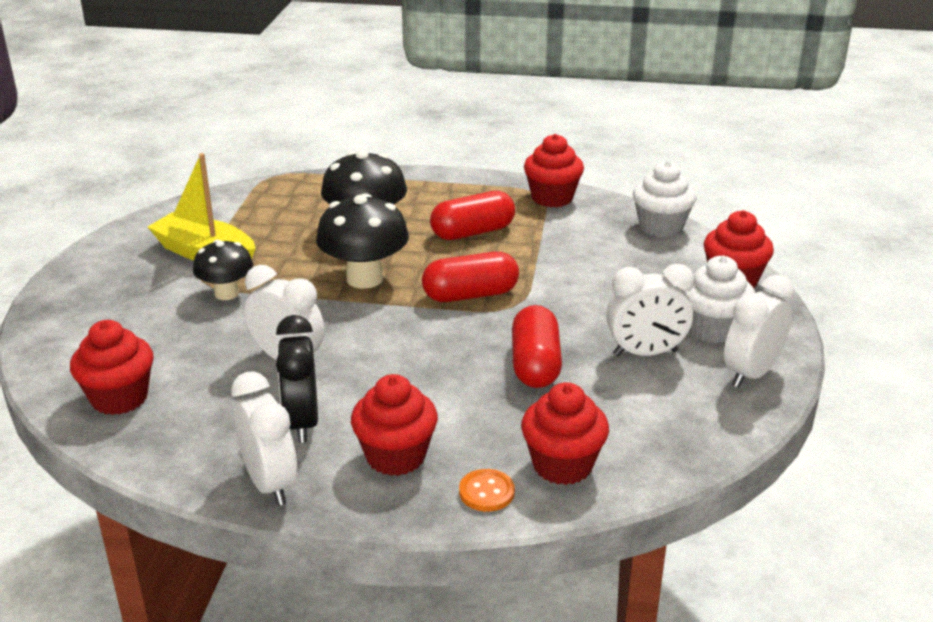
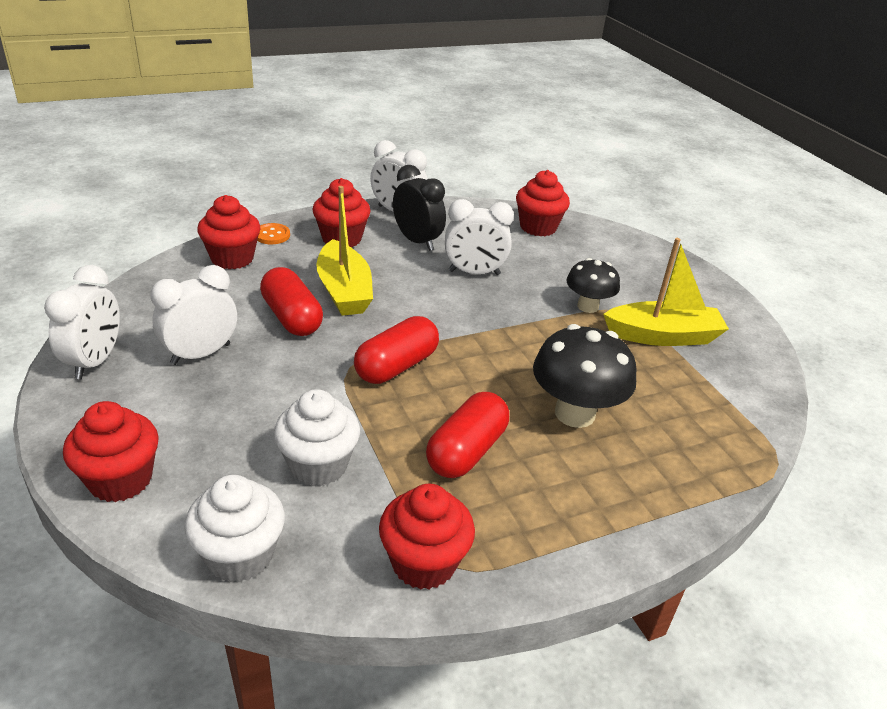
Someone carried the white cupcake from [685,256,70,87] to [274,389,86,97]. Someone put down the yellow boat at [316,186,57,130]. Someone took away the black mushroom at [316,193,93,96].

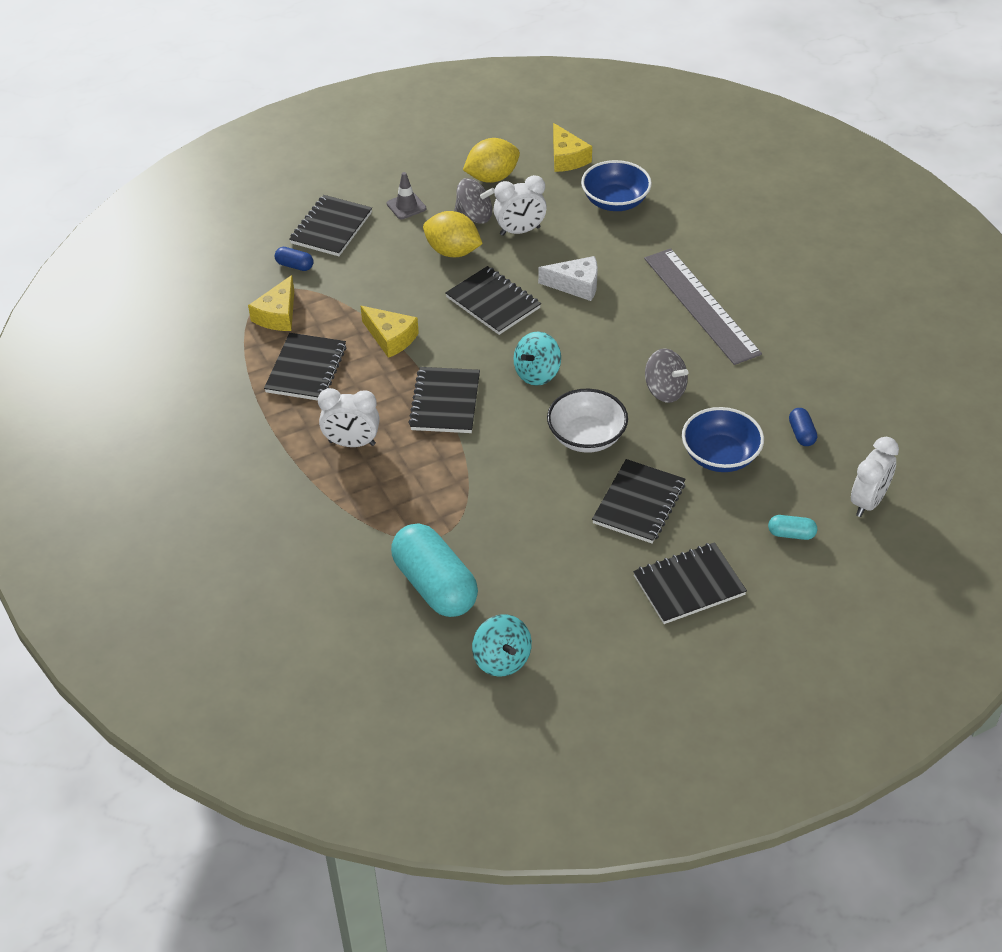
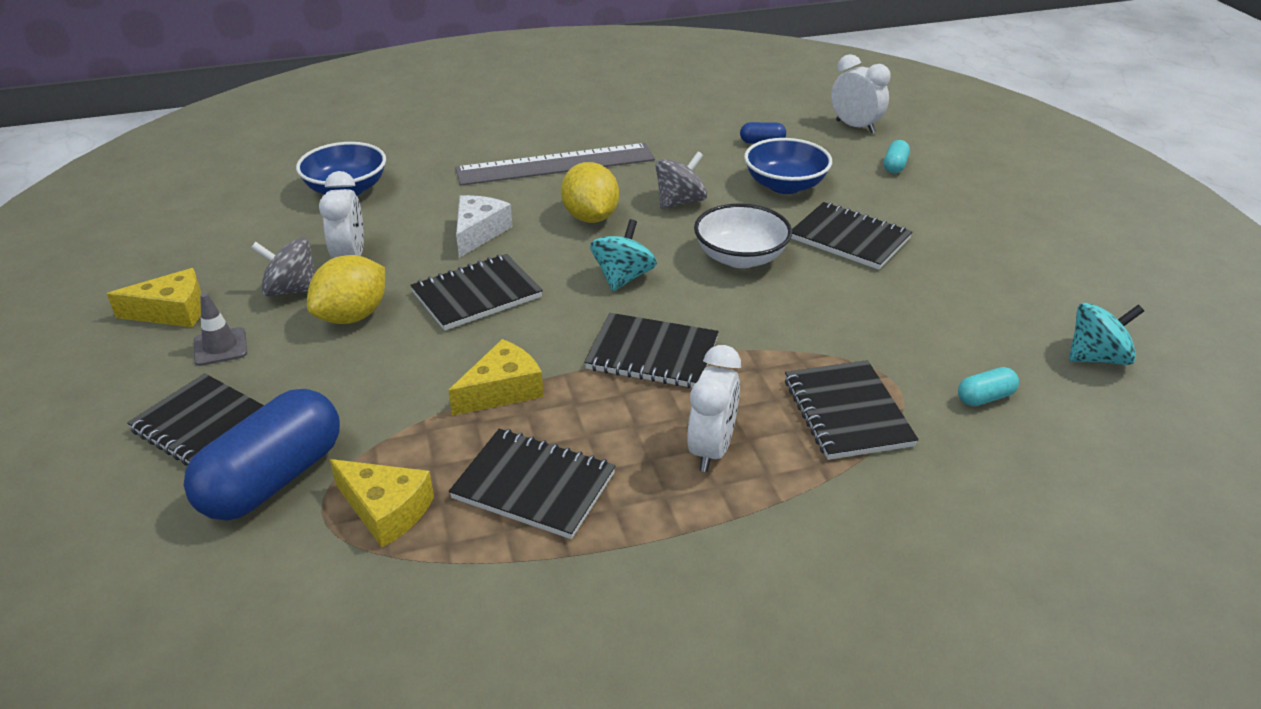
Someone carried the yellow cheese from [553,123,39,49] to [107,268,95,59]. Someone scaled the blue capsule at [275,247,38,24] by 2.31. Someone rotated the grey spinning top at [454,178,41,46] by 105 degrees counterclockwise. Someone carried the yellow lemon from [463,138,57,45] to [561,162,58,61]. Someone rotated the turquoise spinning top at [513,331,48,55] by 120 degrees counterclockwise. Someone carried the black notebook from [633,542,114,82] to [785,360,134,100]. Someone scaled the turquoise capsule at [391,523,87,94] by 0.43.

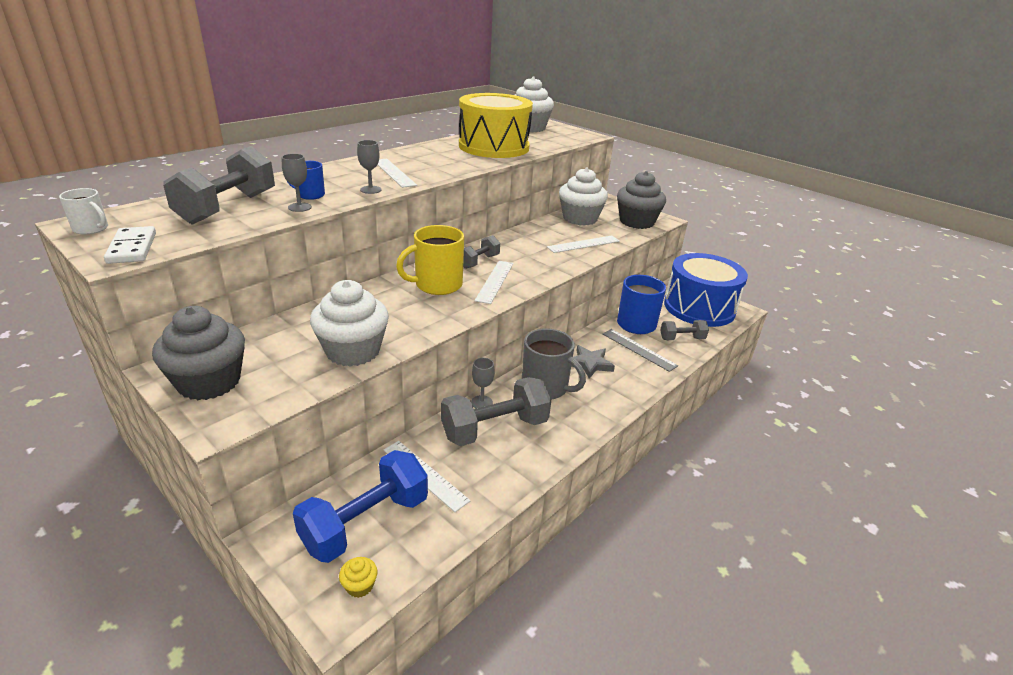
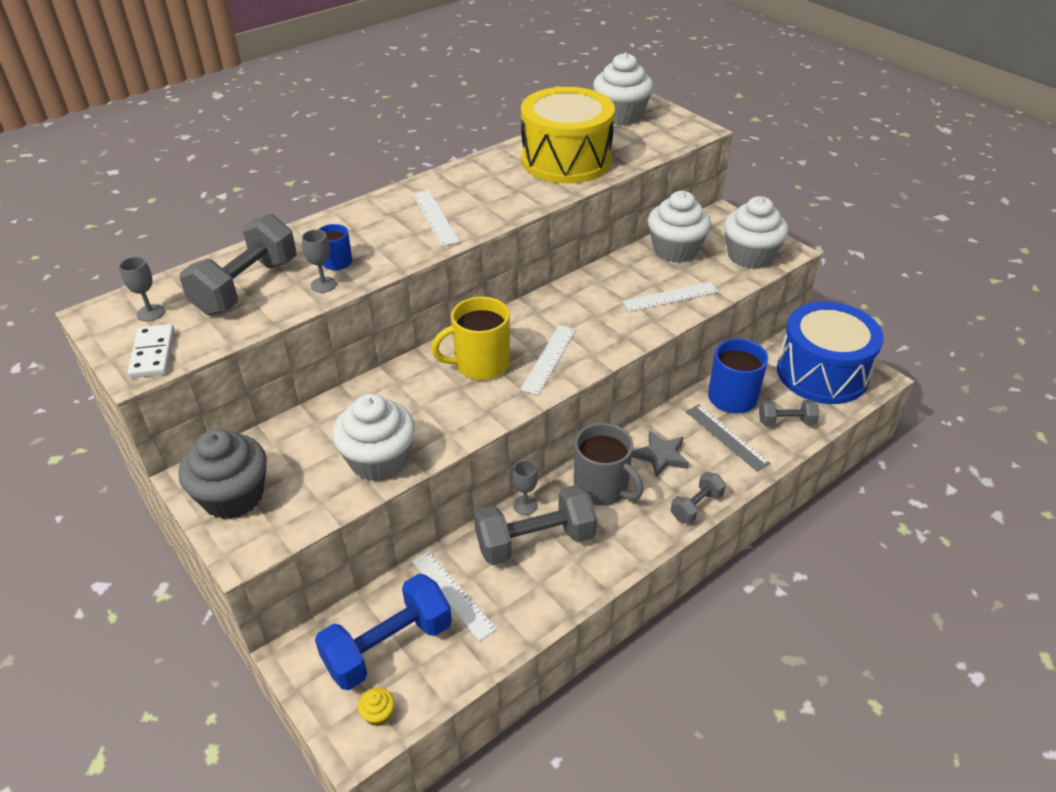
Someone carried the grey goblet from [357,140,25,54] to [119,257,45,65]. Someone carried the grey dumbbell from [463,235,37,34] to [671,472,55,52]. Someone repainted the grey cupcake at [617,171,49,58], which became the white cupcake at [724,196,65,73]. Someone took away the white mug at [59,188,49,47].

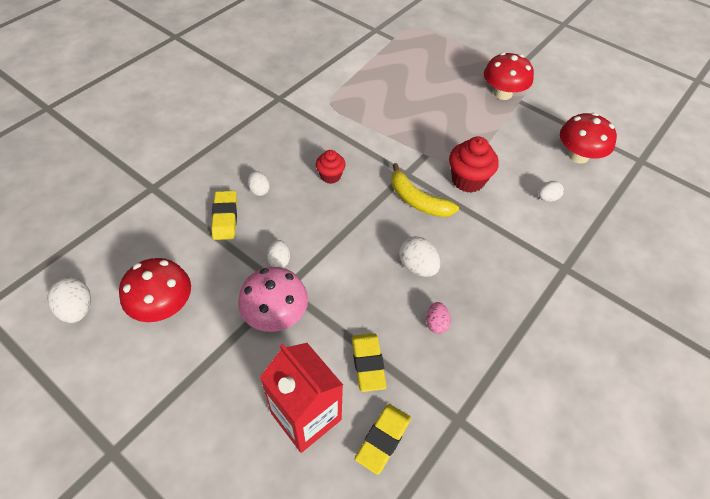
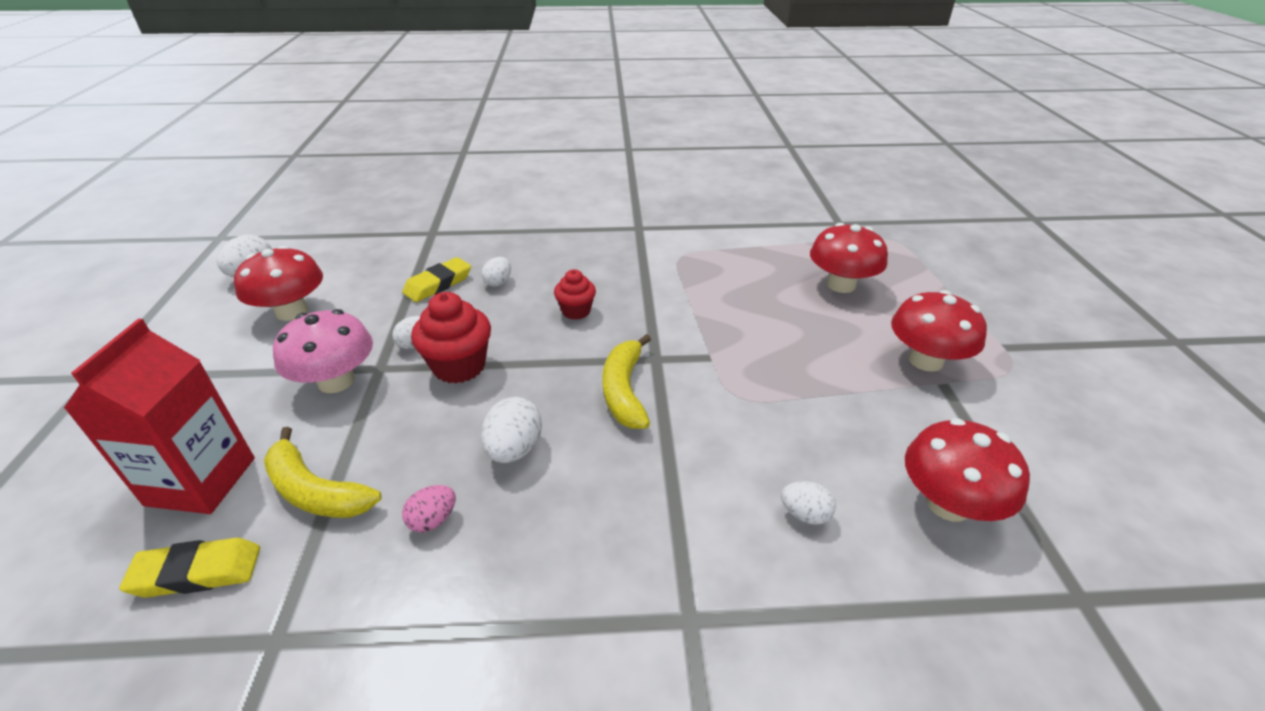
Someone swapped the yellow eraser at [352,333,35,59] for the yellow banana at [264,427,118,91]. Someone carried the red cupcake from [449,136,50,57] to [411,292,80,92]. Someone put down the red mushroom at [810,223,78,70].

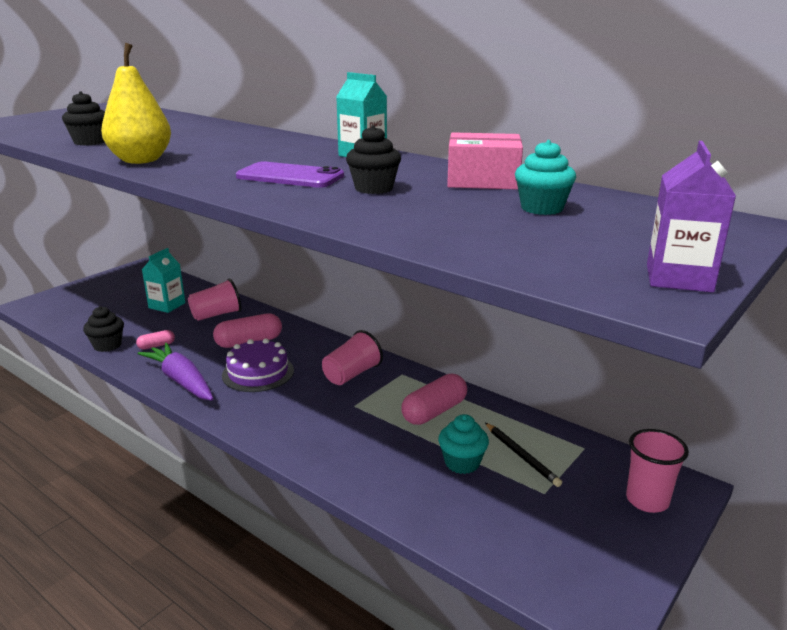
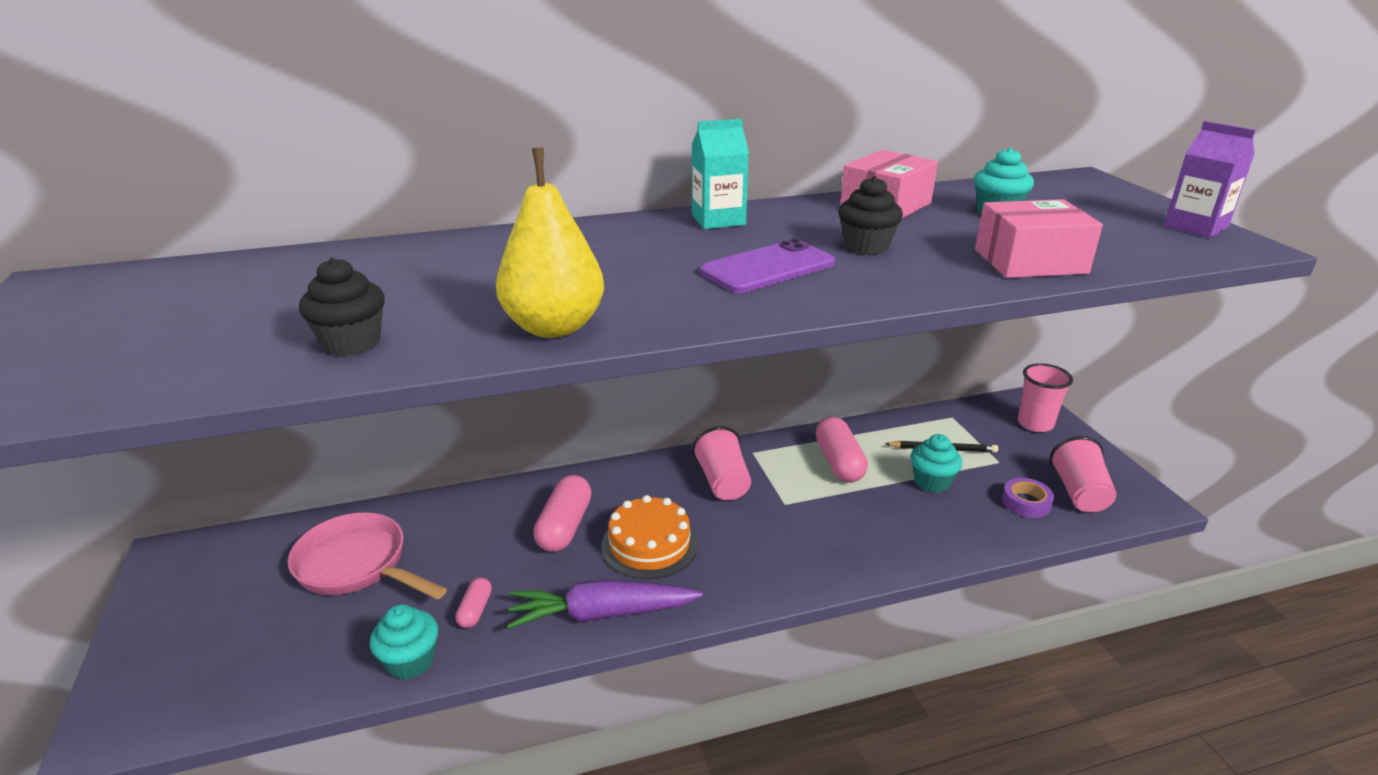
Someone swapped the turquoise carton at [142,248,43,65] for the pink pan at [288,512,159,87]. Someone repainted the black cupcake at [83,306,41,46], which became the turquoise cupcake at [370,604,68,76]. Someone repainted the purple cake at [222,338,72,54], which became the orange cake at [601,495,97,84]. Someone put down the pink box at [975,199,128,79]. Someone put down the purple tape at [1002,478,52,40]. Someone carried the pink cup from [188,278,53,43] to [1050,436,67,76].

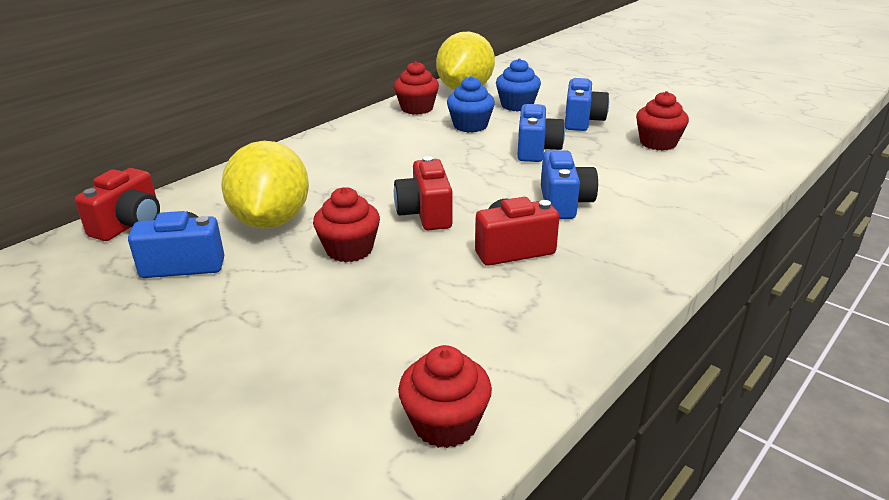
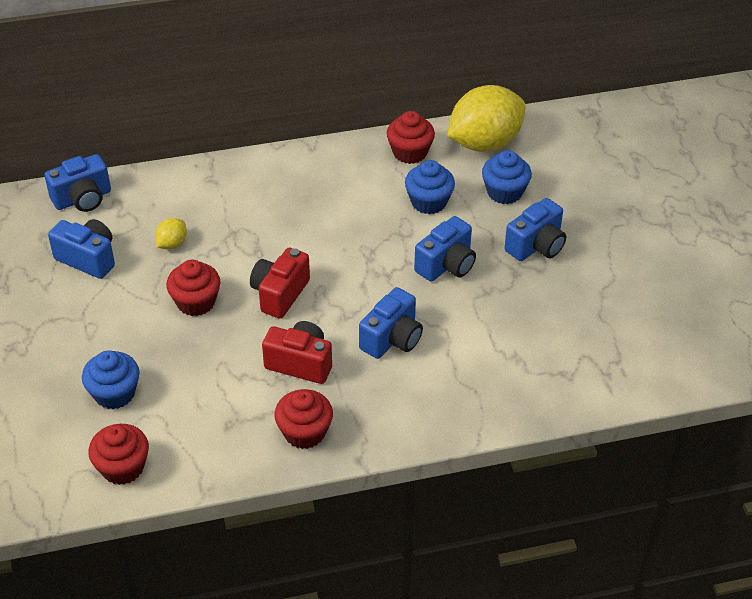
Someone repainted the red camera at [75,168,85,73], which became the blue camera at [45,154,66,58]. Someone put down the blue cupcake at [82,350,58,59]. Someone scaled the yellow lemon at [221,141,88,88] by 0.43. Someone carried the red cupcake from [636,91,53,60] to [274,389,59,60].

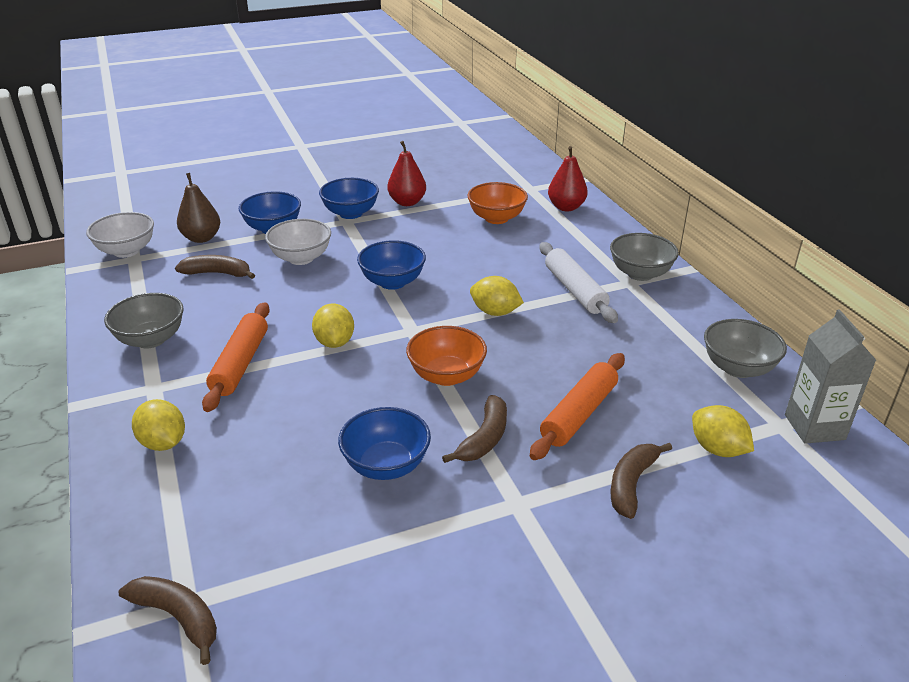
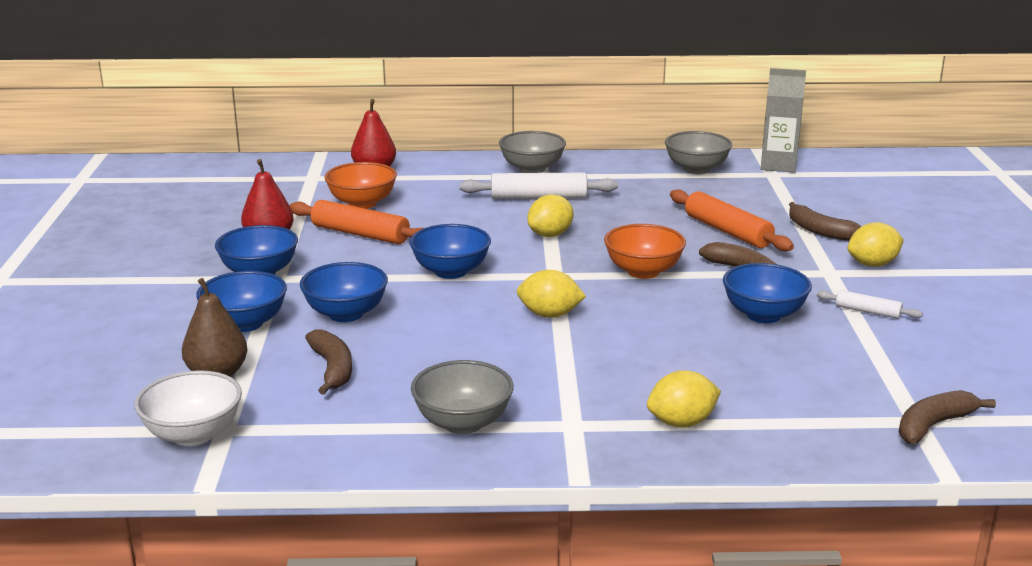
Someone carried the orange rolling pin from [202,302,68,110] to [289,200,135,44]. Someone repainted the white bowl at [265,219,66,46], which became the blue bowl at [300,262,88,60]. Someone rotated the brown banana at [175,255,80,24] by 135 degrees clockwise. Someone put down the white rolling pin at [817,290,106,29]. Someone carried the yellow lemon from [692,405,62,52] to [848,222,56,45].

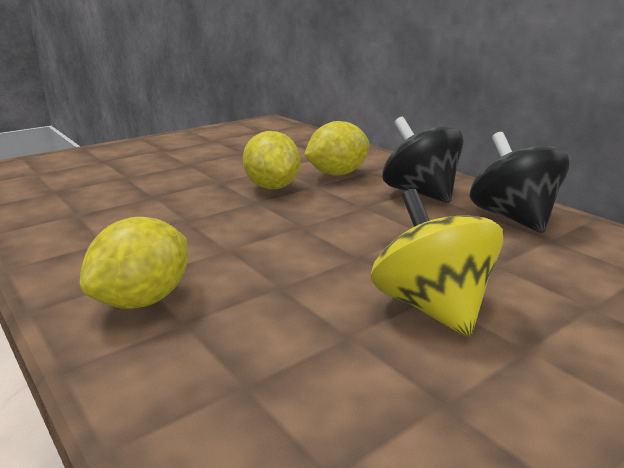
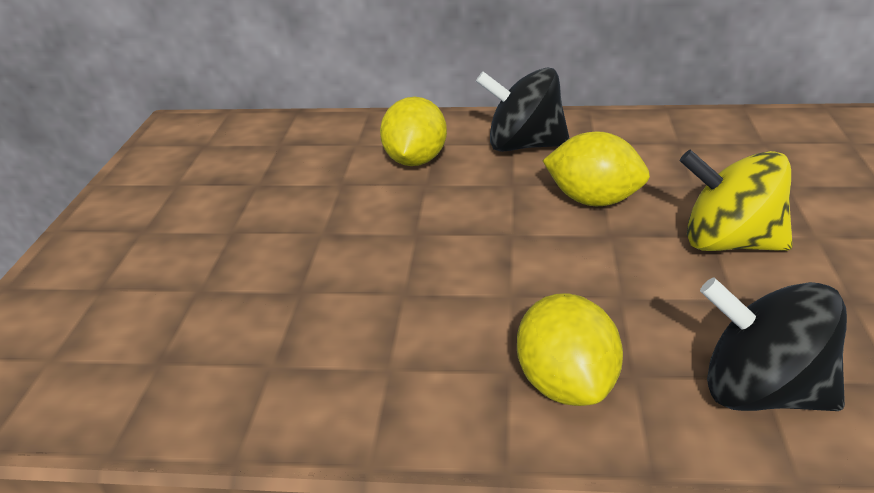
Someone carried the yellow lemon from [243,131,58,58] to [543,131,107,75]. Someone carried the black spinning top from [470,132,99,101] to [700,278,147,133].

